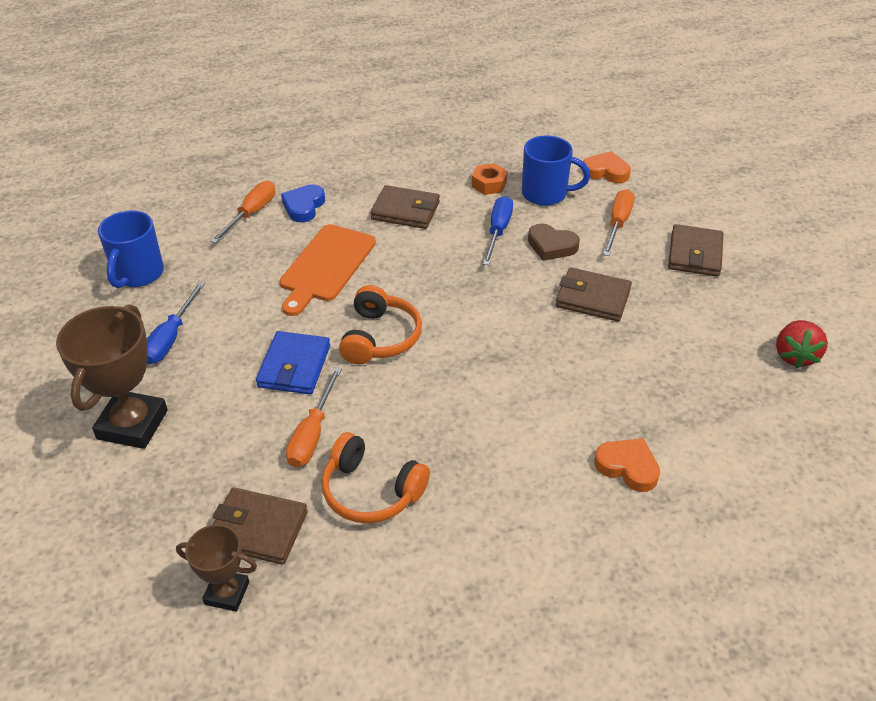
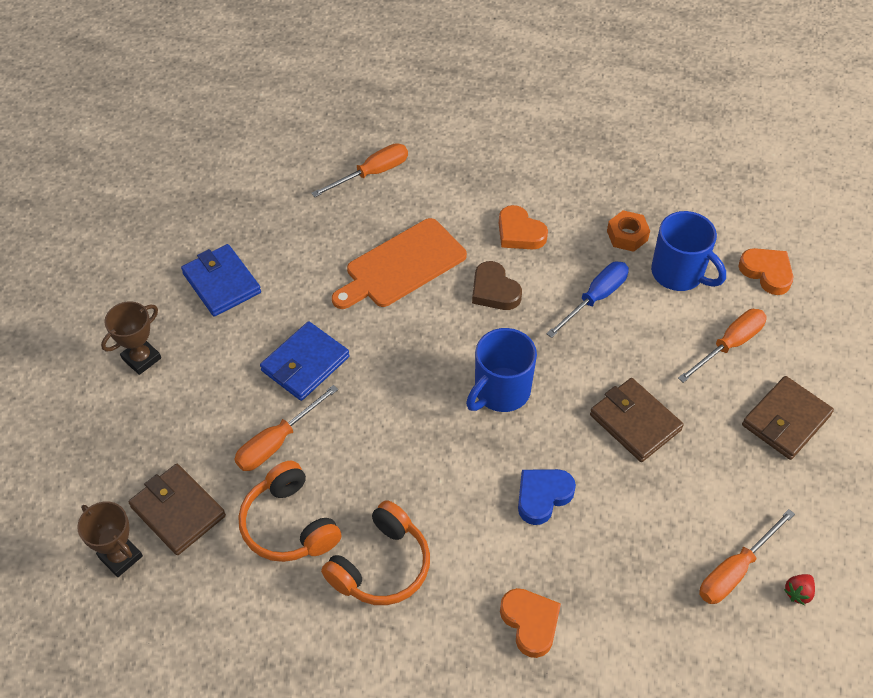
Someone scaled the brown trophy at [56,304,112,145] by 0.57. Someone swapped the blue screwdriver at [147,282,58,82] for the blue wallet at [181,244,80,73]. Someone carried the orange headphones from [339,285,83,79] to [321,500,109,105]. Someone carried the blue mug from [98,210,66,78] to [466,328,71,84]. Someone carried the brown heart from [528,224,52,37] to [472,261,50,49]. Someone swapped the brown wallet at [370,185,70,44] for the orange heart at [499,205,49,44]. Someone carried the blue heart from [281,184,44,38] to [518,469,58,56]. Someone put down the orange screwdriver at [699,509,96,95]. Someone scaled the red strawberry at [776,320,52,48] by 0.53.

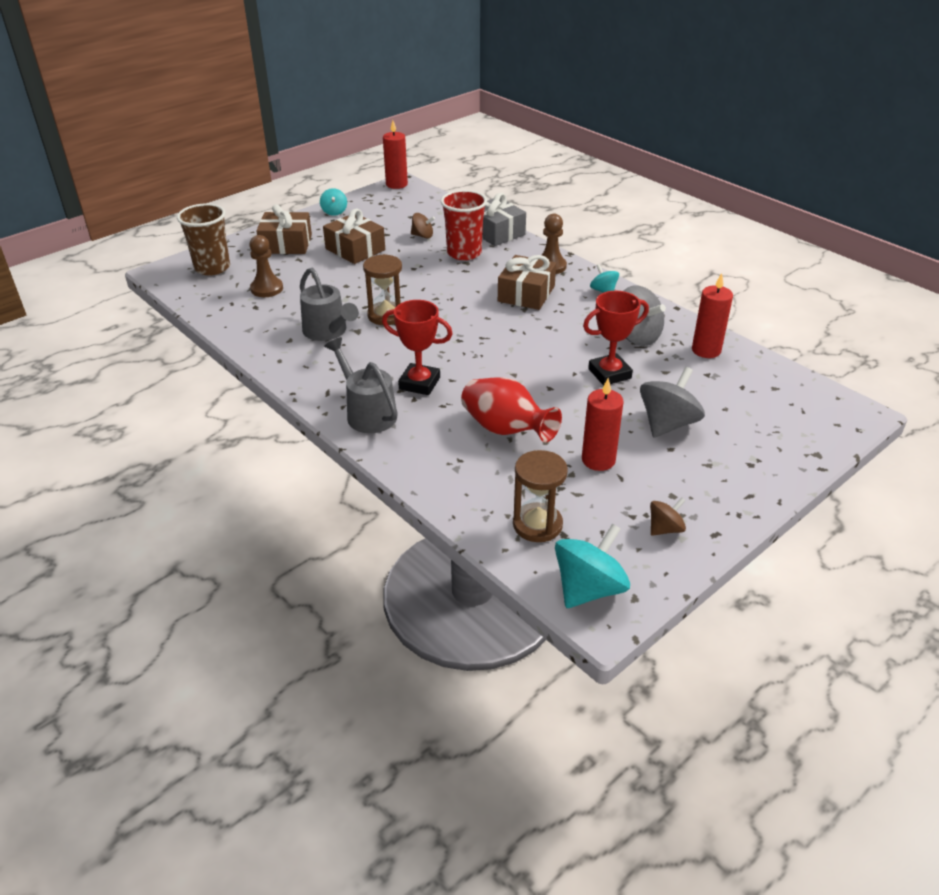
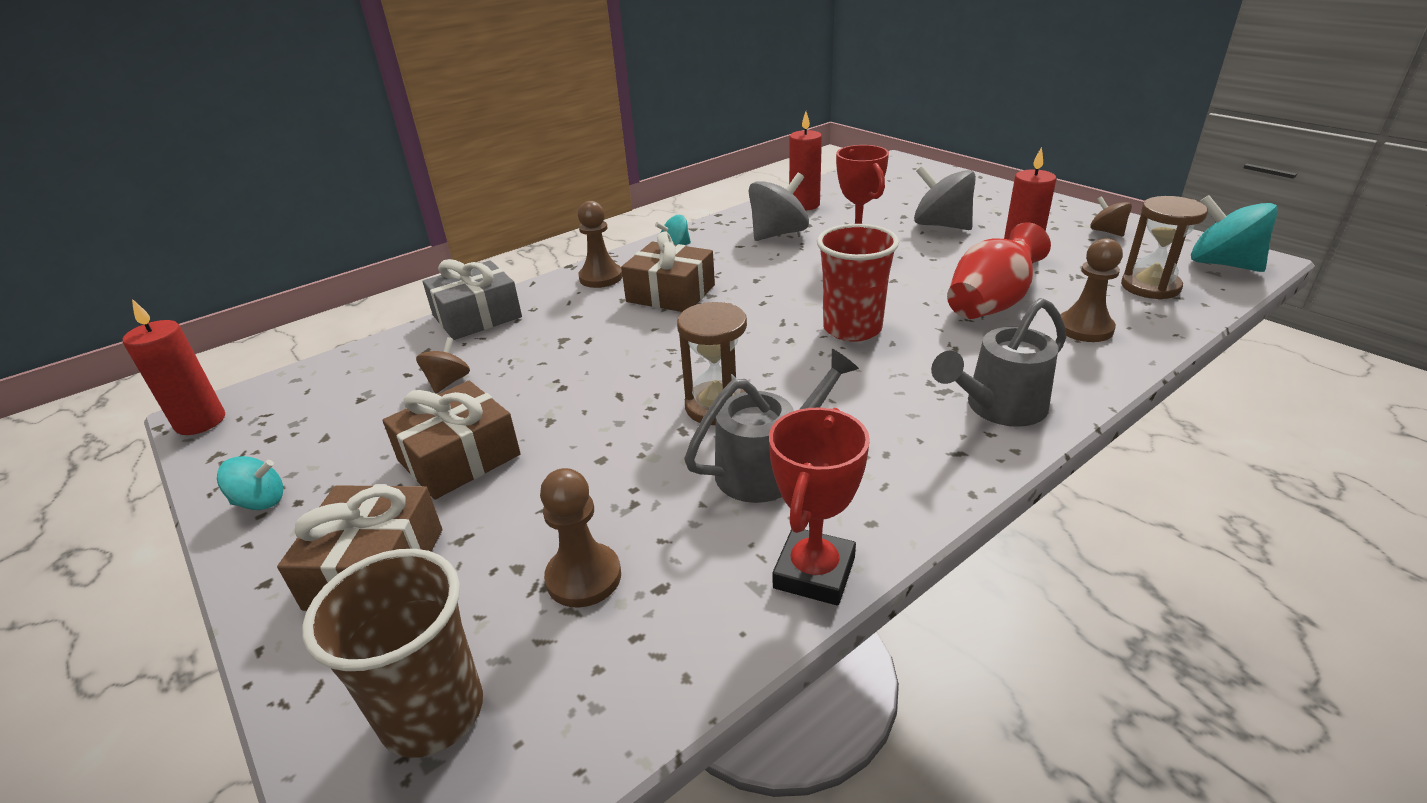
Someone carried the red trophy from [382,300,71,95] to [769,408,101,198]. Someone carried the red cup from [441,190,46,70] to [817,224,82,118]. Someone put down the brown pawn at [1060,238,63,104].

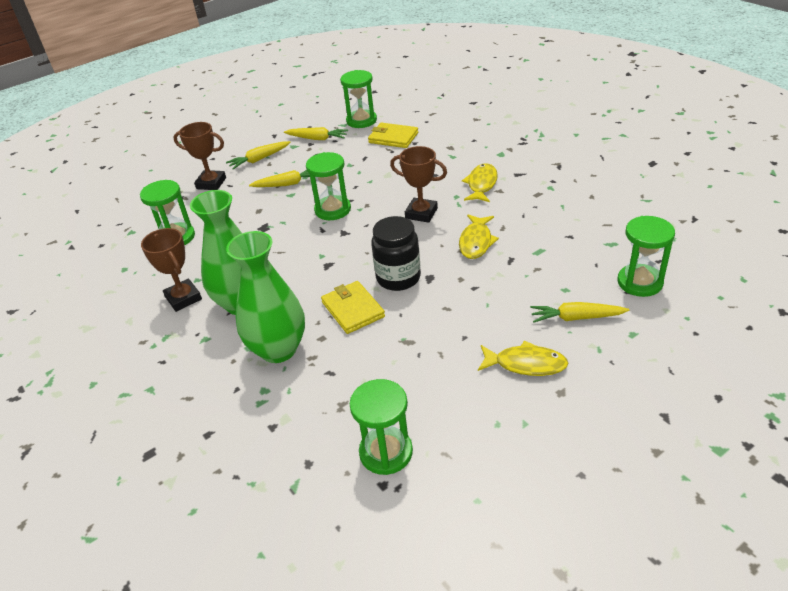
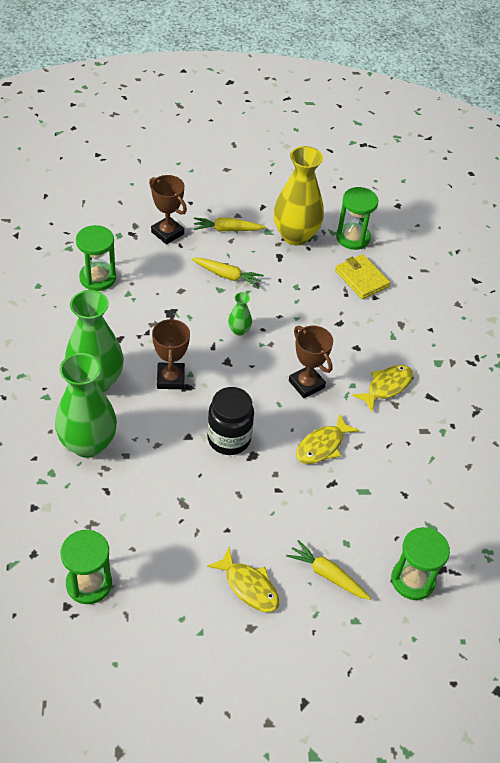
Someone carried the brown trophy from [141,228,61,84] to [152,317,38,72]. Someone swapped the green hourglass at [306,152,45,68] for the green vase at [228,292,24,44]. Someone swapped the yellow carrot at [284,127,64,13] for the yellow vase at [274,146,50,99]. Someone took away the yellow wallet at [321,281,64,53].

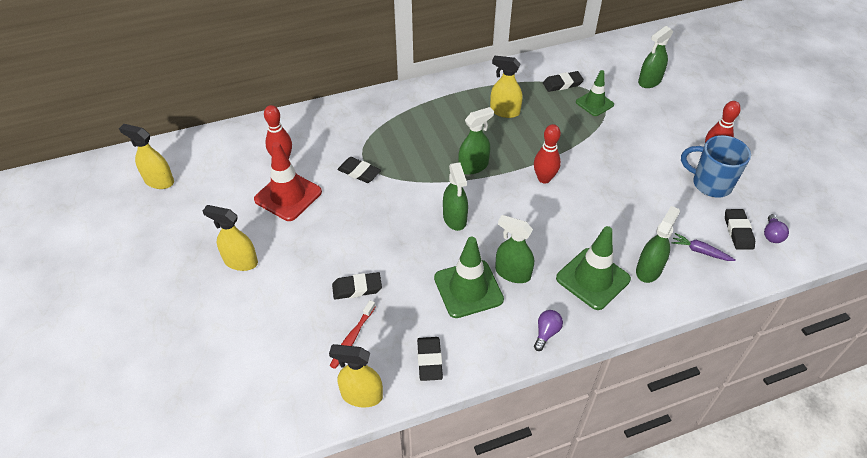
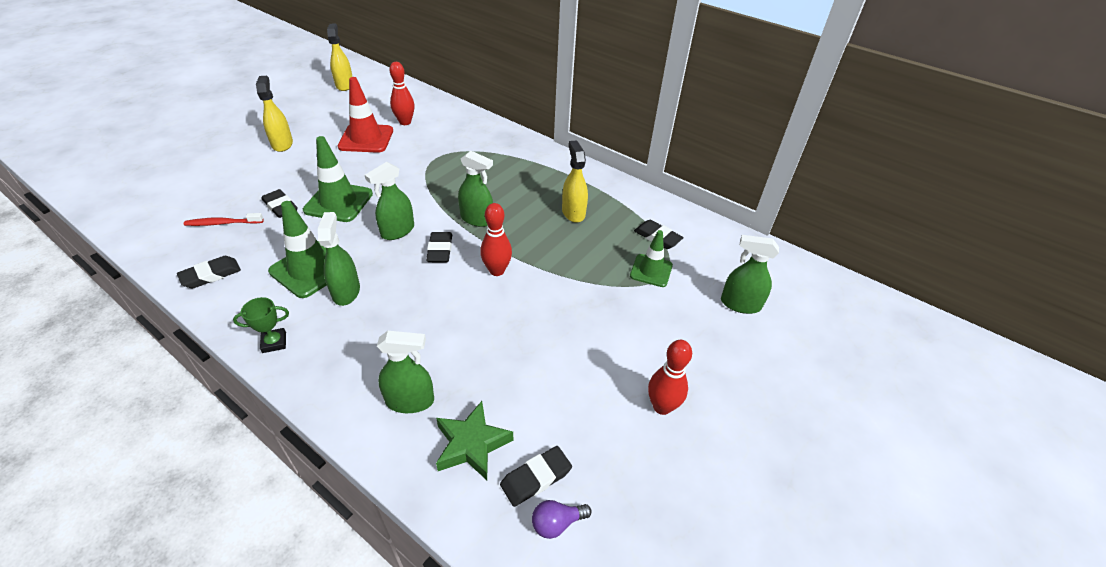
Someone swapped the purple light bulb at [534,310,29,41] for the green trophy at [233,297,56,56]. Someone carried the green traffic cone from [556,226,75,84] to [303,136,70,86]. Someone carried the black eraser from [338,157,43,26] to [426,232,26,30]. Someone swapped the purple carrot at [671,233,65,28] for the green star at [436,401,77,79]. Someone took away the yellow spray bottle at [329,344,54,64]. Someone took away the blue mug at [681,135,70,63].

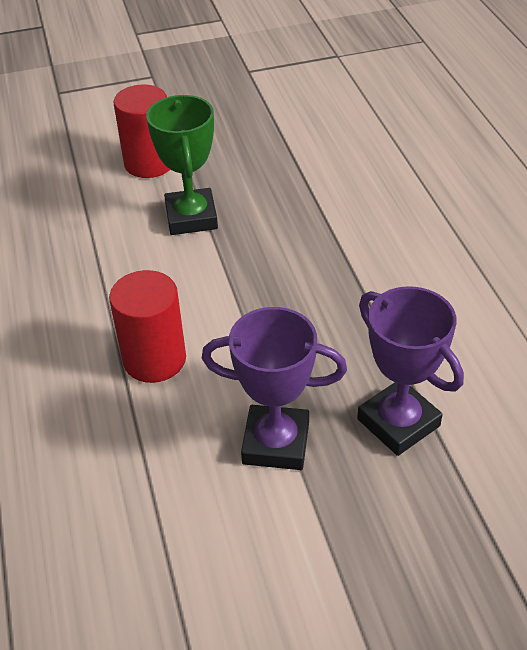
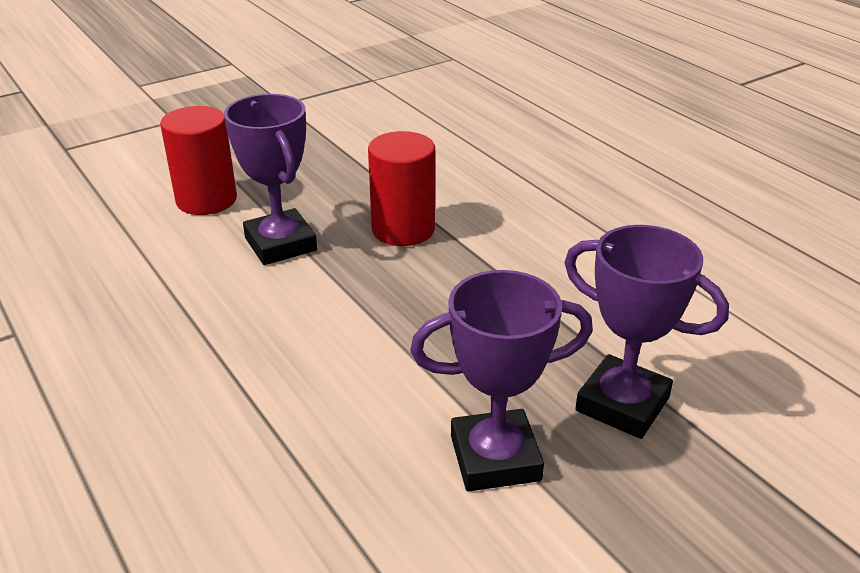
Someone repainted the green trophy at [146,95,72,140], which became the purple trophy at [224,94,93,171]. Someone carried the red cylinder from [109,270,77,113] to [368,131,67,115].

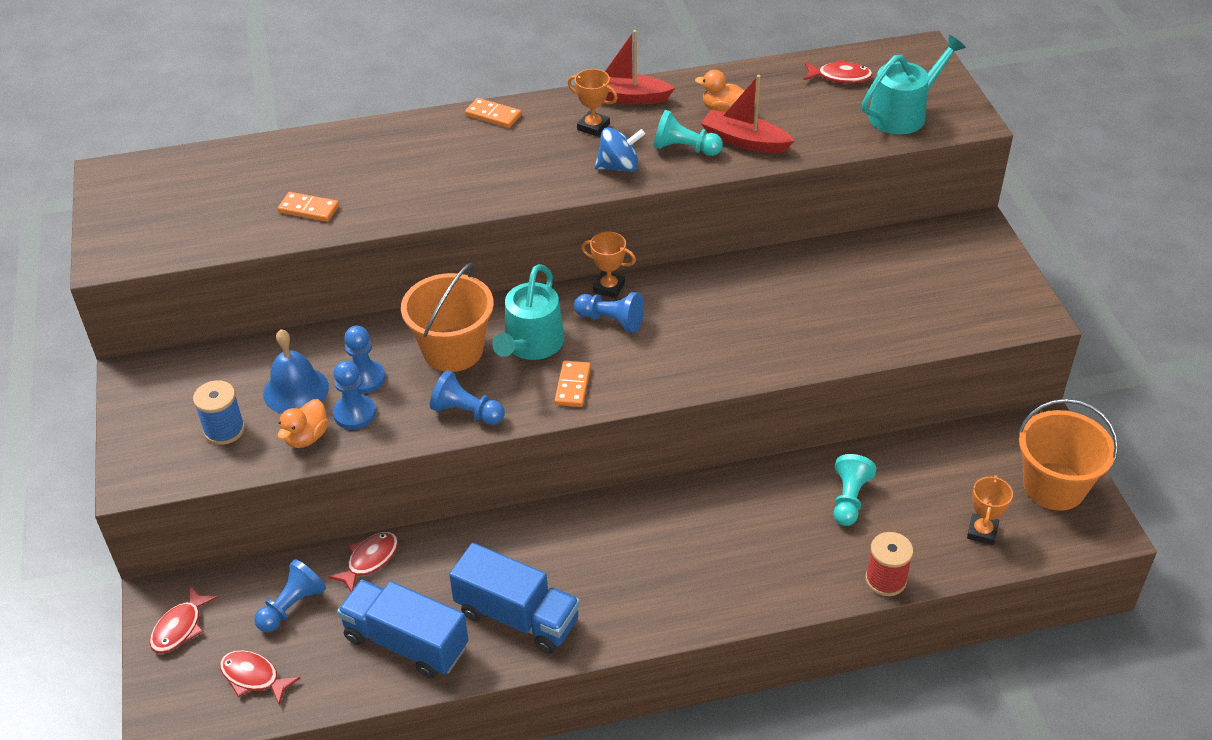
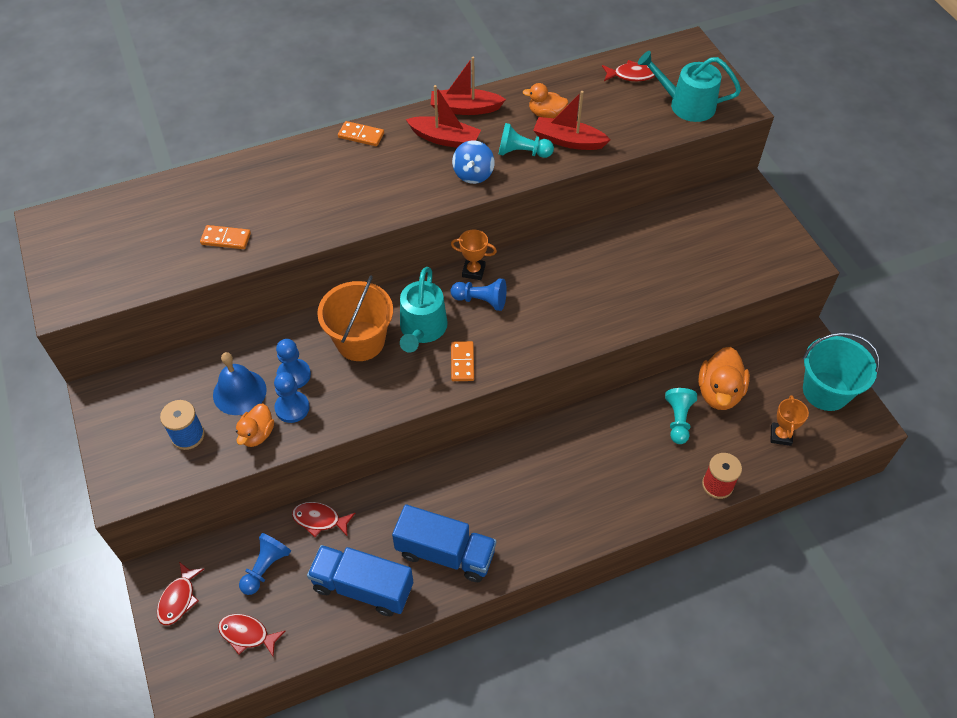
Someone rotated the red fish at [328,532,70,60] by 105 degrees counterclockwise. Someone swapped the orange trophy at [568,69,50,68] for the red boat at [406,85,75,63]. Someone rotated the blue spinning top at [595,127,50,45] by 120 degrees clockwise. Someone rotated the turquoise watering can at [862,35,104,100] by 120 degrees counterclockwise. Someone put down the orange duck at [698,347,52,63]. Someone repainted the orange bucket at [1018,399,100,112], which became the turquoise bucket at [803,332,77,79]. Someone took away the blue pawn at [430,370,75,55].

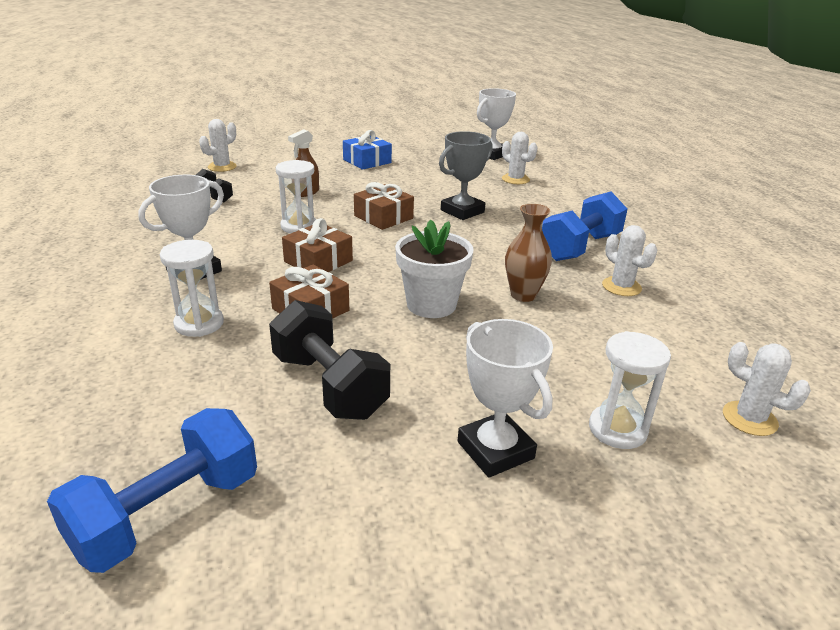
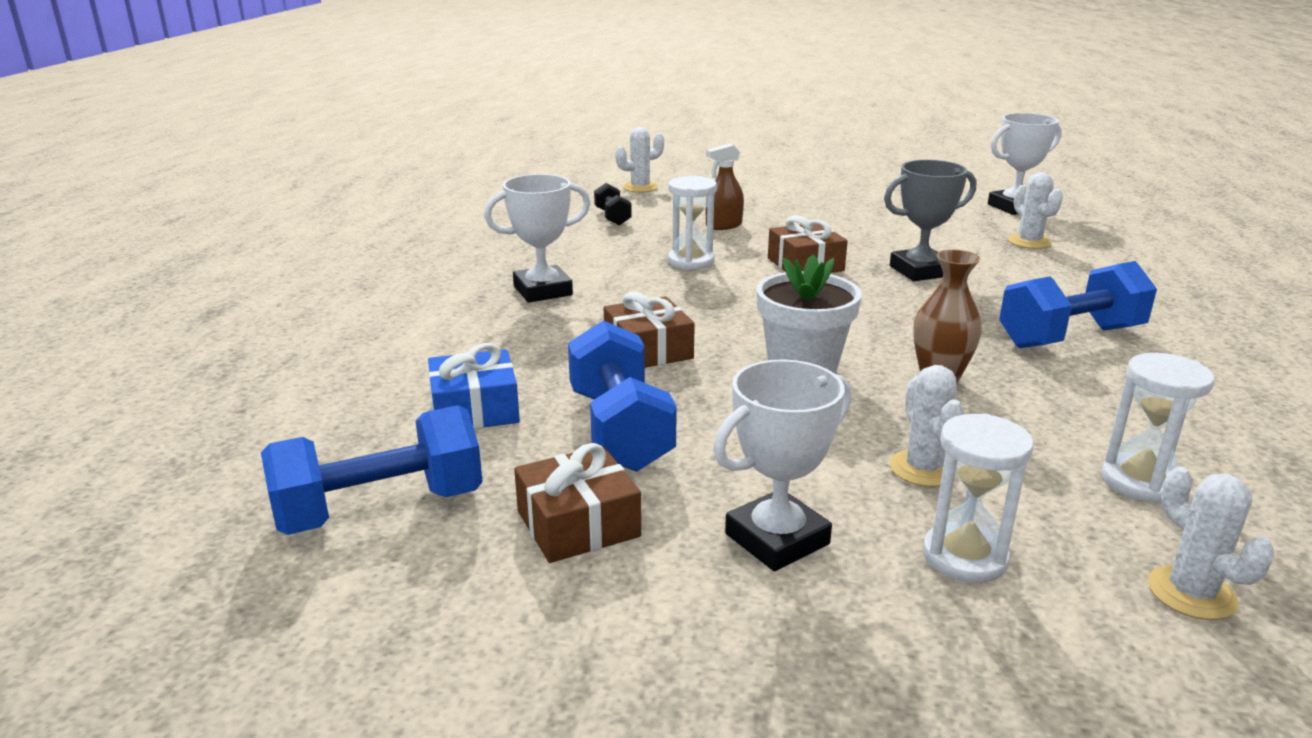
Someone carried the blue gift from [343,130,49,40] to [428,343,92,86]. Someone carried the brown gift from [282,218,71,54] to [514,443,127,120]. Someone repainted the black dumbbell at [269,300,121,120], which became the blue dumbbell at [568,320,109,152]. Someone rotated the white trophy at [458,319,95,159] by 60 degrees clockwise. Someone carried the white cactus from [602,225,55,71] to [890,365,74,122]. Someone carried the white hourglass from [160,240,64,97] to [1101,353,113,150].

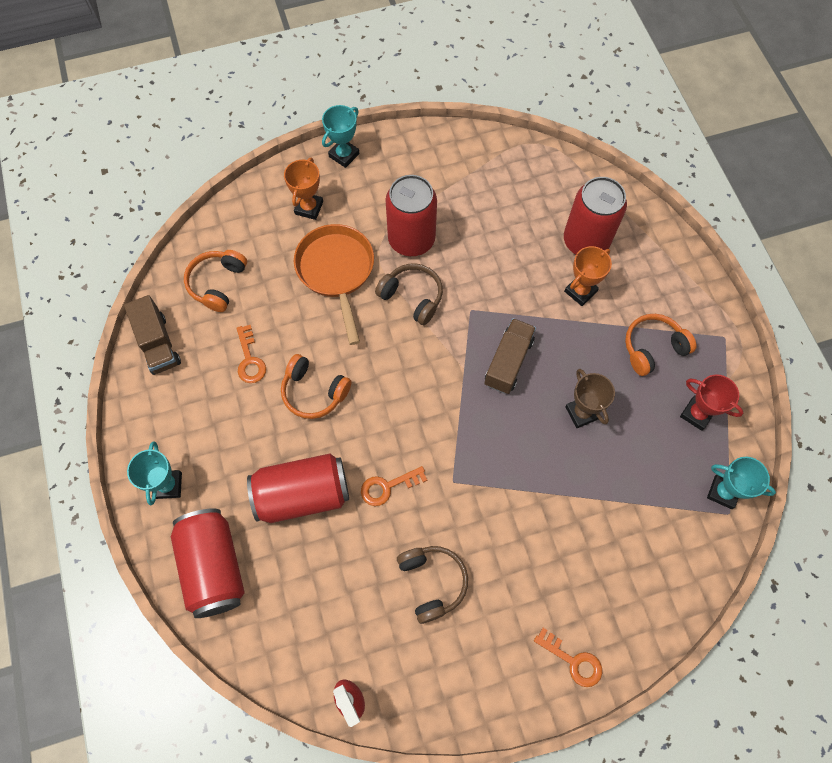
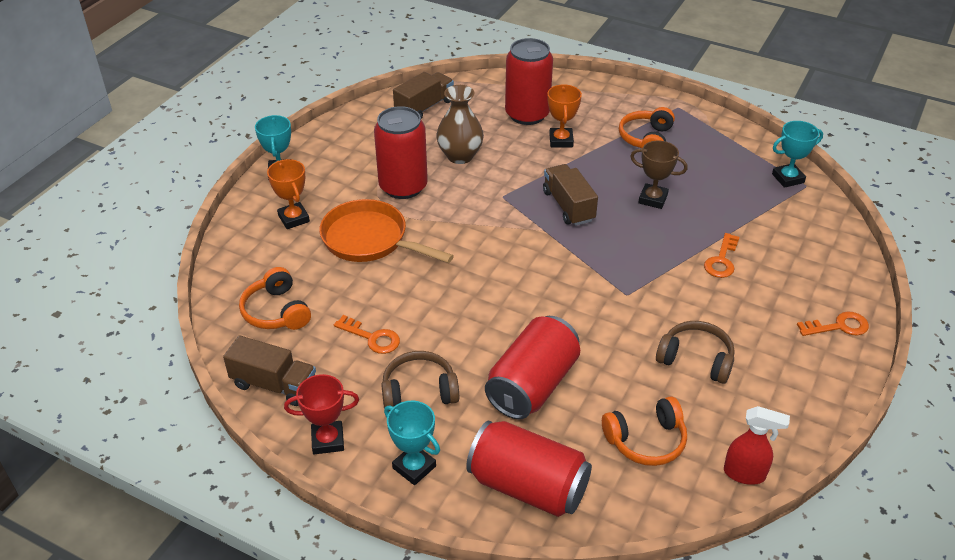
Someone carried the red trophy from [680,374,63,57] to [284,374,75,80]. Someone carried the brown headphones from [375,264,68,61] to [381,351,78,60]. Someone put down the brown truck at [393,72,61,47]. Someone put down the brown vase at [436,85,48,79]. Someone carried the orange headphones from [281,354,70,65] to [602,396,85,70]. Someone carried the orange key from [361,466,66,40] to [704,233,35,45].

